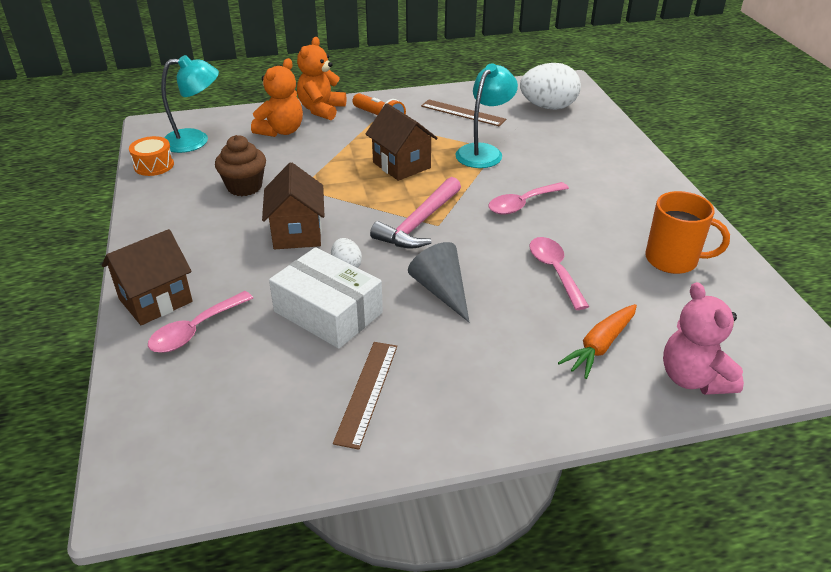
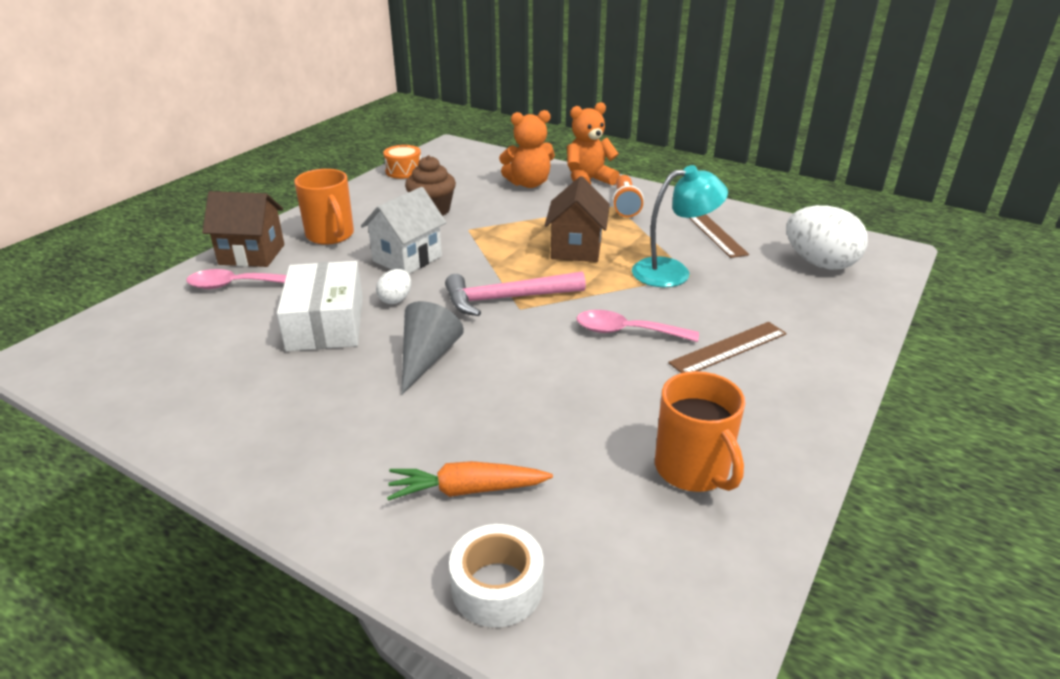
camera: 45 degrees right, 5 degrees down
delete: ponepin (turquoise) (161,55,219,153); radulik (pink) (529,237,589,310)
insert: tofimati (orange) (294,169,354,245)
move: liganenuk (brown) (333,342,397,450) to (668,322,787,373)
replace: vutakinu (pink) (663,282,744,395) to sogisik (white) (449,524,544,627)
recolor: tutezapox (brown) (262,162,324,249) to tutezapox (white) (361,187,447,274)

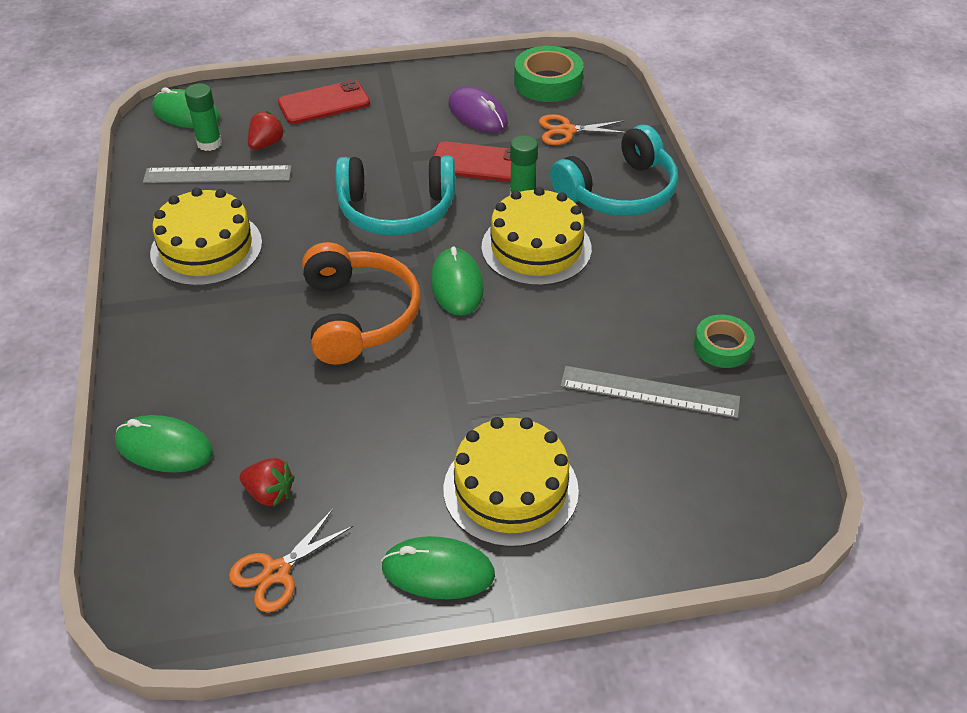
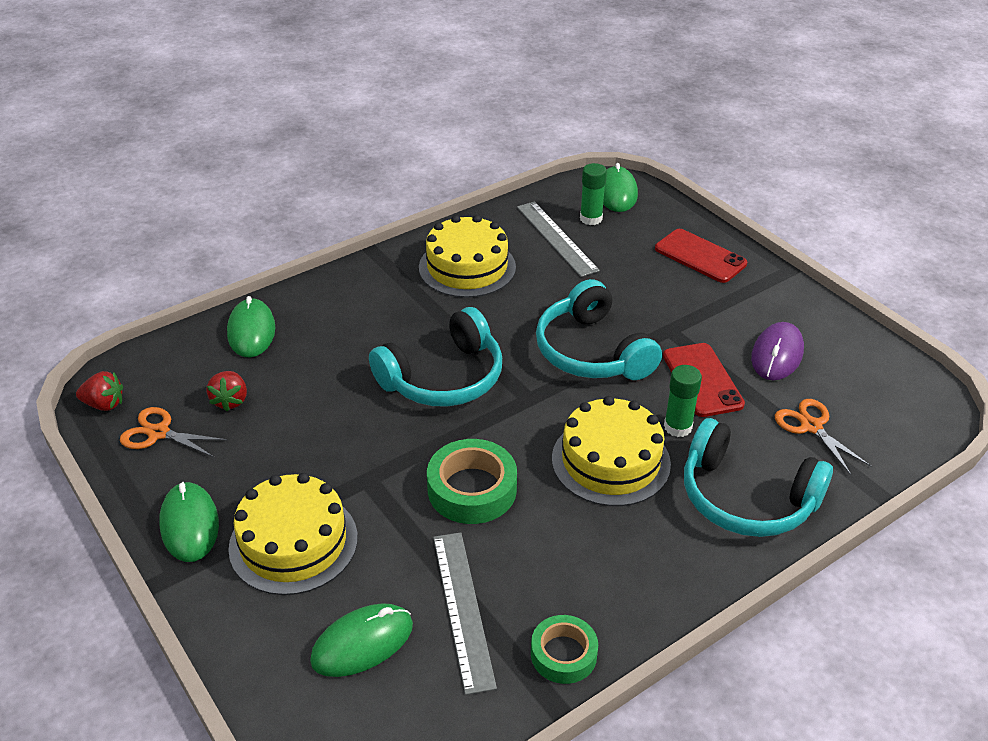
camera: 65 degrees right, 5 degrees down
move: sogisik (green) (514,46,584,102) to (427,439,517,524); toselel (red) (248,111,285,150) to (76,371,123,411); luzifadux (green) (431,246,484,316) to (310,603,413,677)
recolor: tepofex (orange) (302,242,421,365) to tepofex (turquoise) (369,307,502,407)

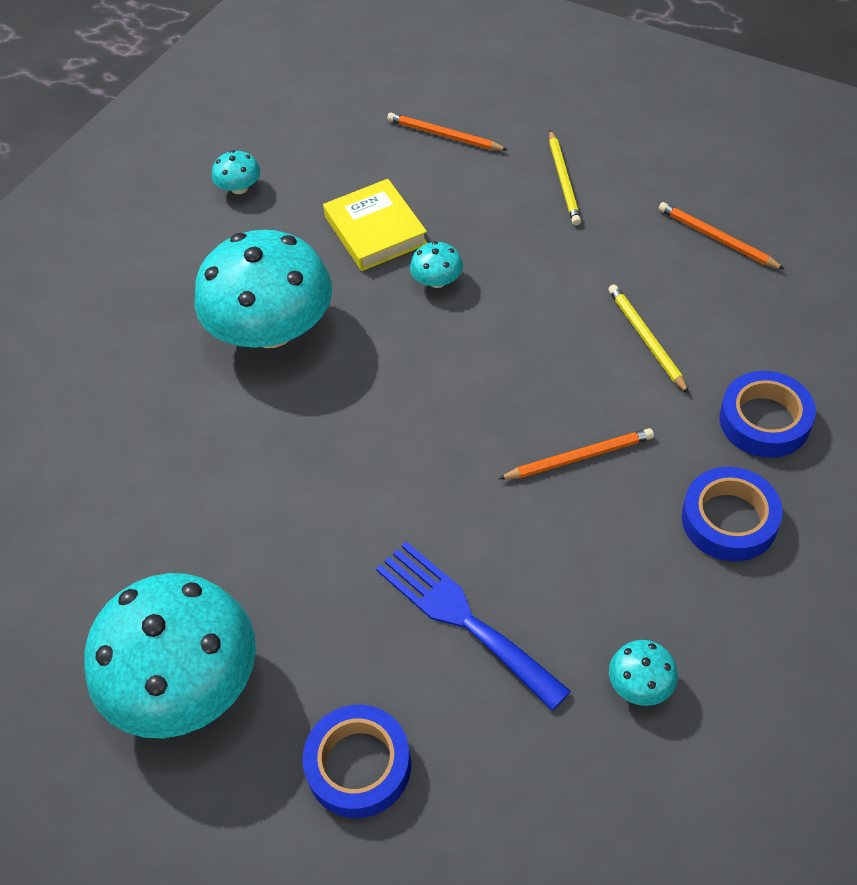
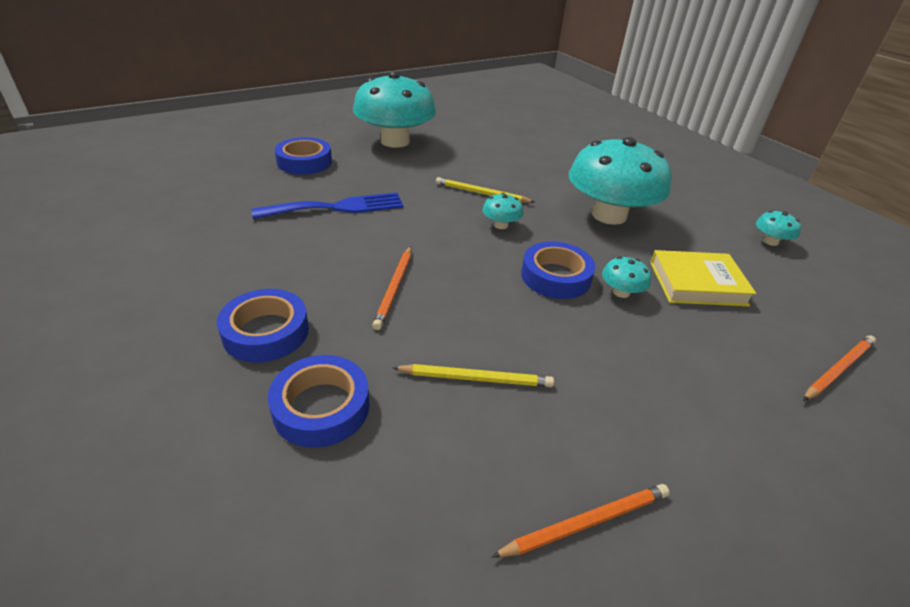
camera: 110 degrees right, 15 degrees down
insert: sogisik (blue) (521,241,595,299)
move: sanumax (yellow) (549,130,581,226) to (436,177,534,203); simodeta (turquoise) (609,640,678,706) to (482,193,523,229)

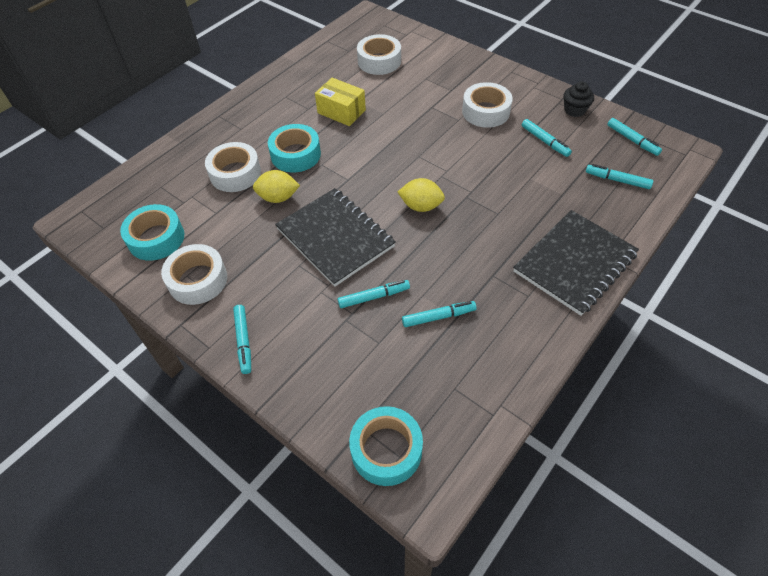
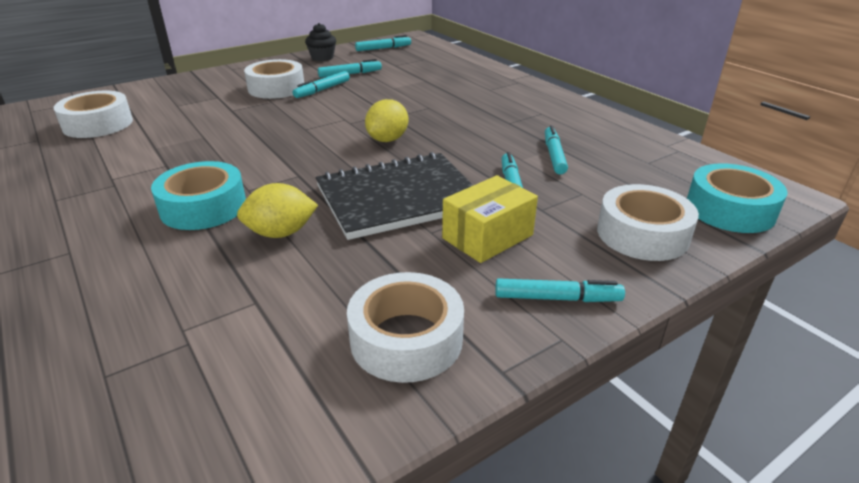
camera: 75 degrees left, 20 degrees down
delete: sogisik (turquoise) (120,204,184,261); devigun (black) (513,210,639,316)
move: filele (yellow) (315,78,366,126) to (442,175,538,263); sogisik (white) (205,142,261,192) to (597,184,699,261); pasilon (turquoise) (586,164,653,189) to (293,71,350,98)
rotate: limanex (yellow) (253,170,300,203) = (237,183,318,238) 60 degrees clockwise

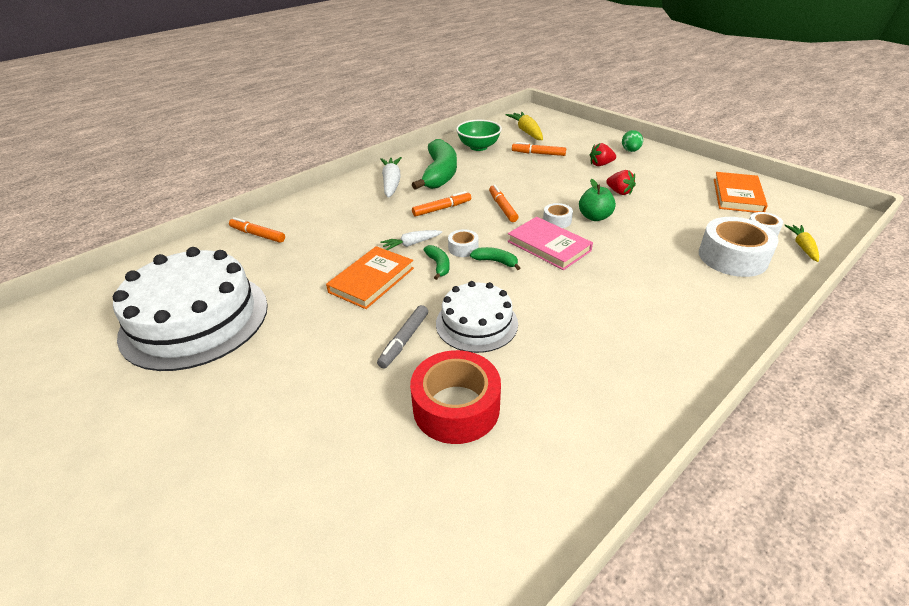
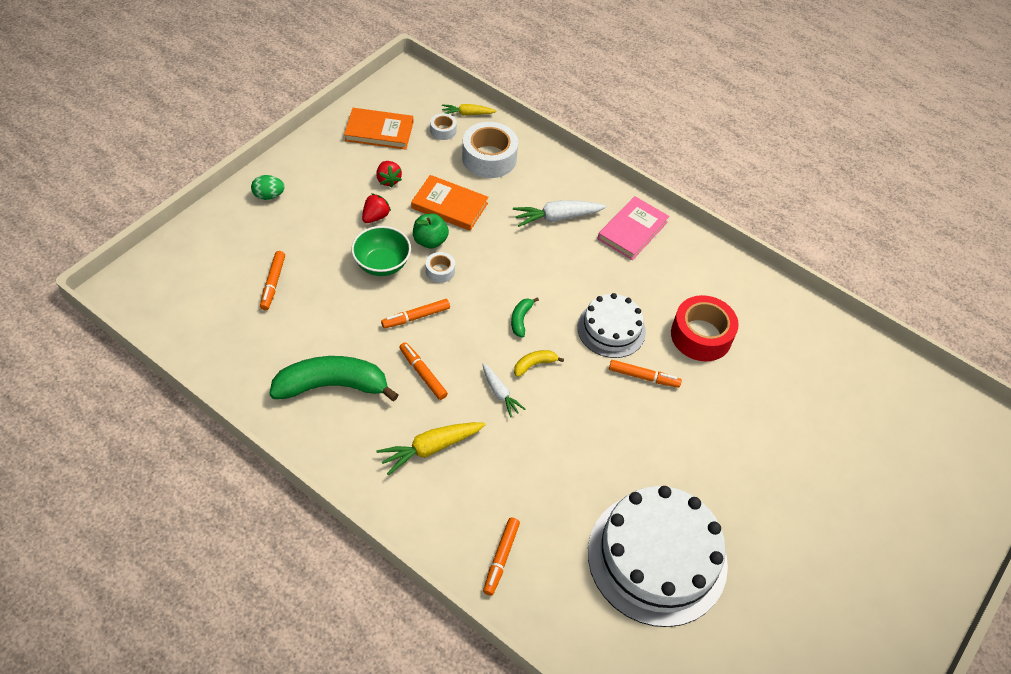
camera: 105 degrees left, 15 degrees up
delete: sogisik (white) (448,229,479,257)
move: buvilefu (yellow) (506,112,543,140) to (376,422,486,475); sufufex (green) (456,120,502,151) to (351,226,411,276); toselel (red) (590,143,616,166) to (376,161,402,188); buvilefu (white) (380,157,402,198) to (513,200,606,227); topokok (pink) (507,217,593,270) to (598,196,669,260); topokok (orange) (326,246,414,309) to (411,175,488,231)
recolor: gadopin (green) (424,245,450,280) to gadopin (yellow) (514,350,564,377); pasilon (grey) (377,305,428,368) to pasilon (orange) (609,360,682,388)

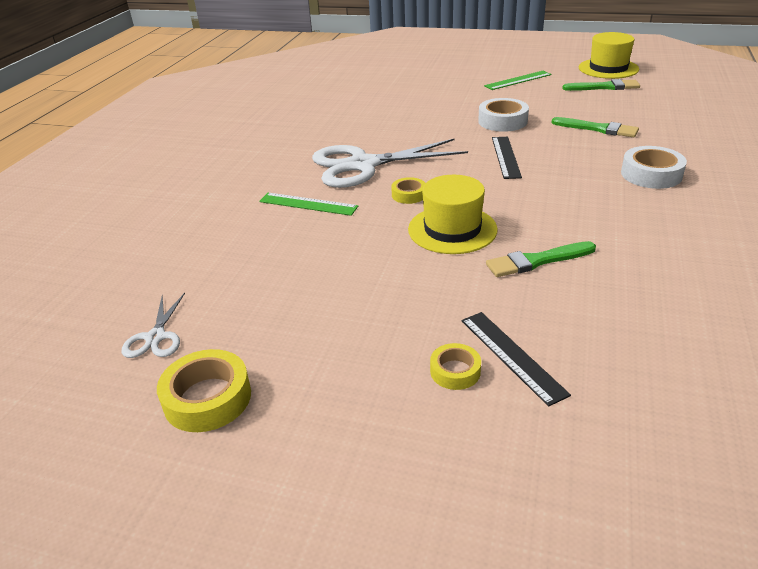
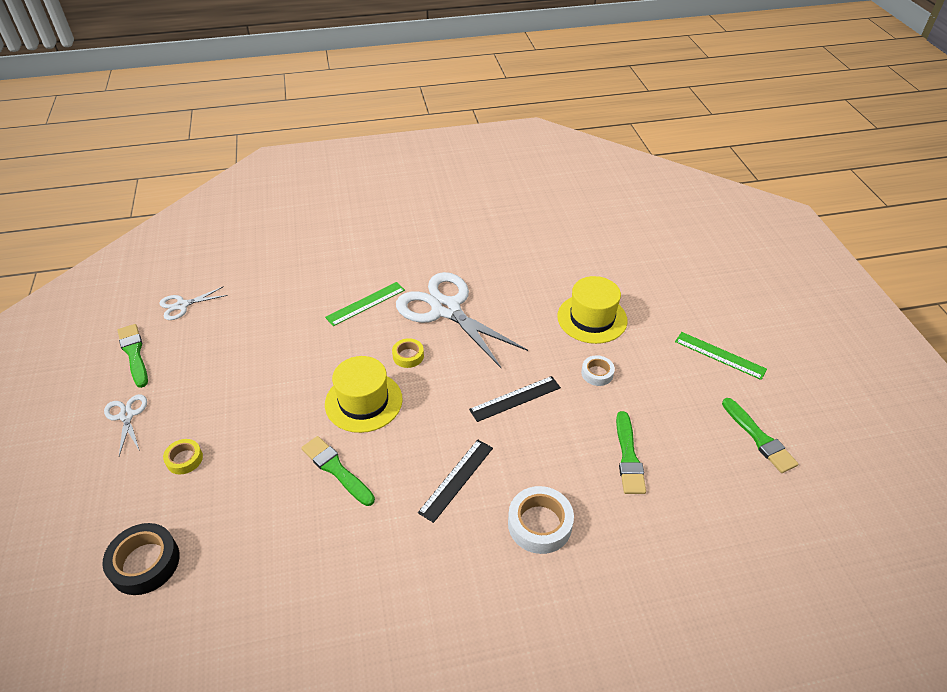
camera: 60 degrees right, 10 degrees up
insert: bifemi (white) (104,394,147,456); sogisik (black) (102,523,180,595)
move: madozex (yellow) (579,32,639,79) to (557,276,627,344); liganenuk (black) (461,312,571,406) to (418,440,493,523)
replace: sogisik (yellow) (157,349,251,432) to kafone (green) (117,324,148,388)
rotate: liganenuk (green) (259,193,358,216) = (325,282,405,326) 60 degrees clockwise
resize: sogisik (white) (478,98,529,132) = (581,355,615,386) x0.59

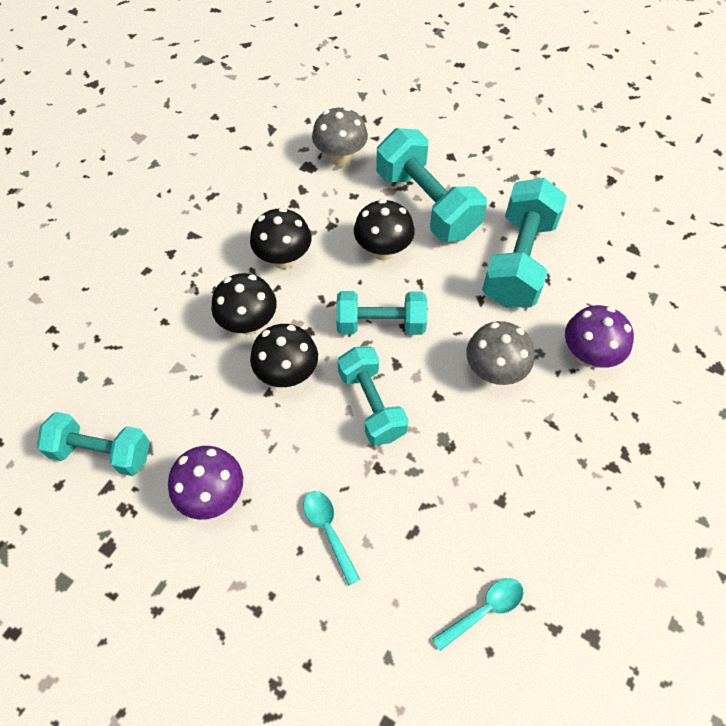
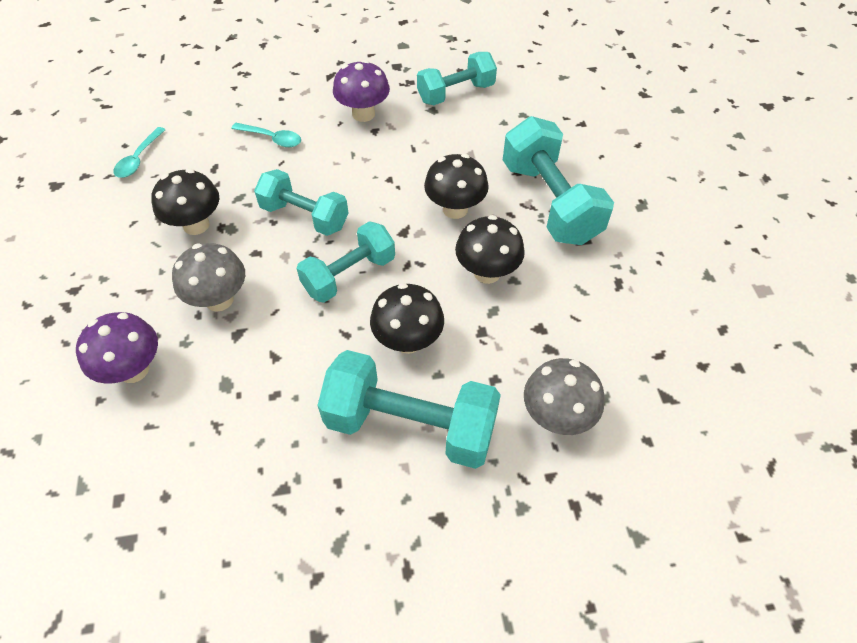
camera: 140 degrees right, 5 degrees down
move: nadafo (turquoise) (482,178,567,308) to (503,116,614,245); simodeta (black) (250,324,318,387) to (151,169,220,235)

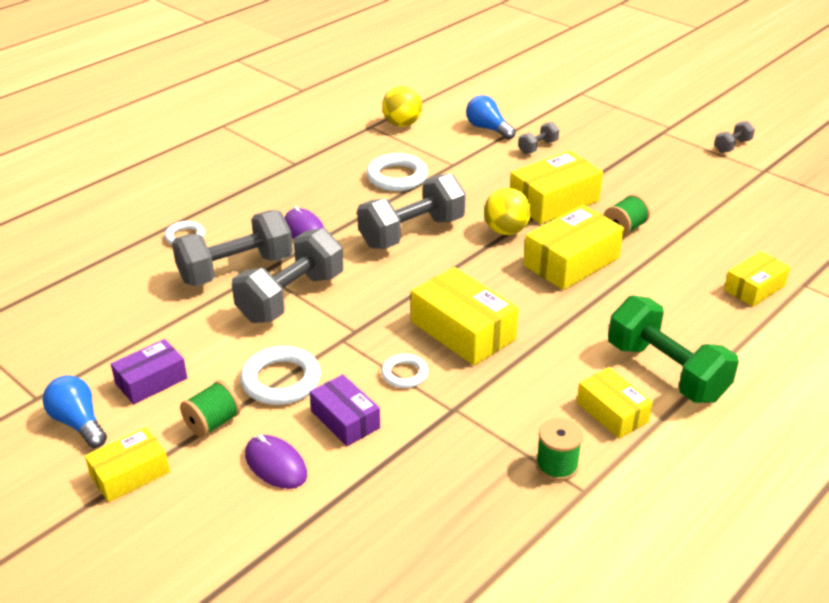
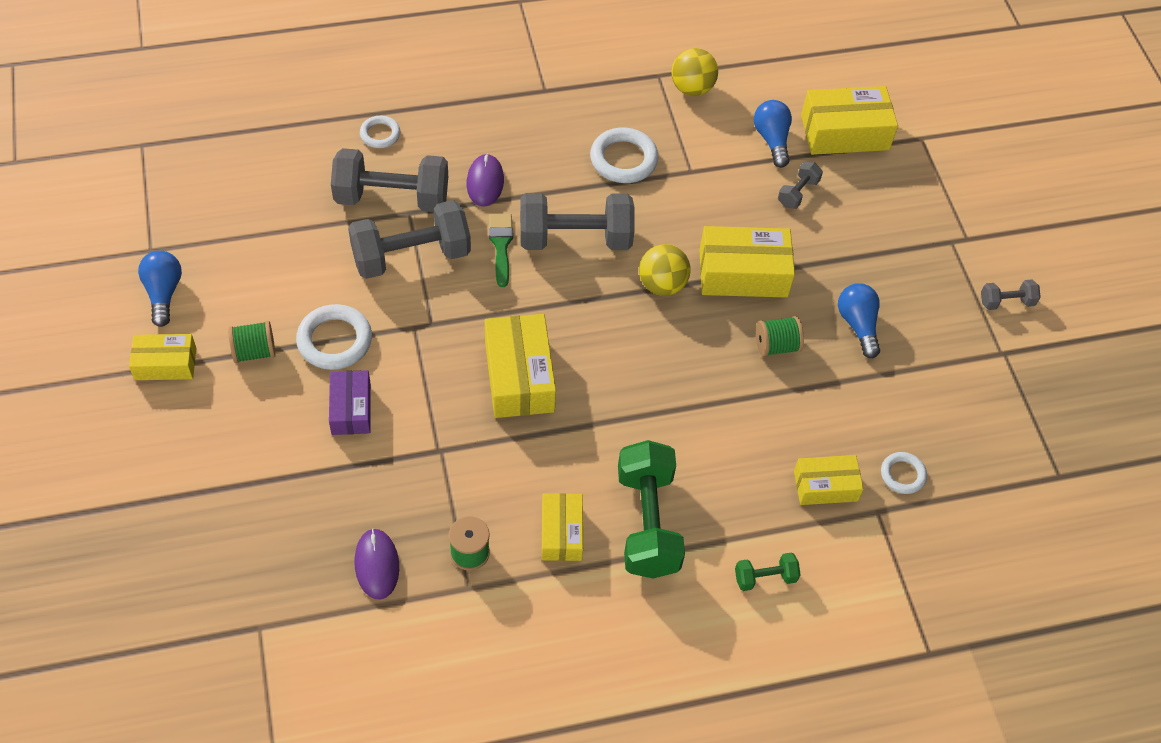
camera: 30 degrees right, 20 degrees up
delete: filele (purple) (111,339,187,404)
insert: kafone (green) (489,214,513,287); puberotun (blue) (838,283,880,358); nadafo (green) (735,552,801,591)
move: filele (yellow) (523,205,624,290) to (801,86,898,155); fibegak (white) (381,354,428,388) to (881,452,927,494); luzifadux (purple) (245,435,307,489) to (355,529,399,600)
rotate: nadafo (grey) (518,122,559,154) = (778,162,823,209) 45 degrees counterclockwise

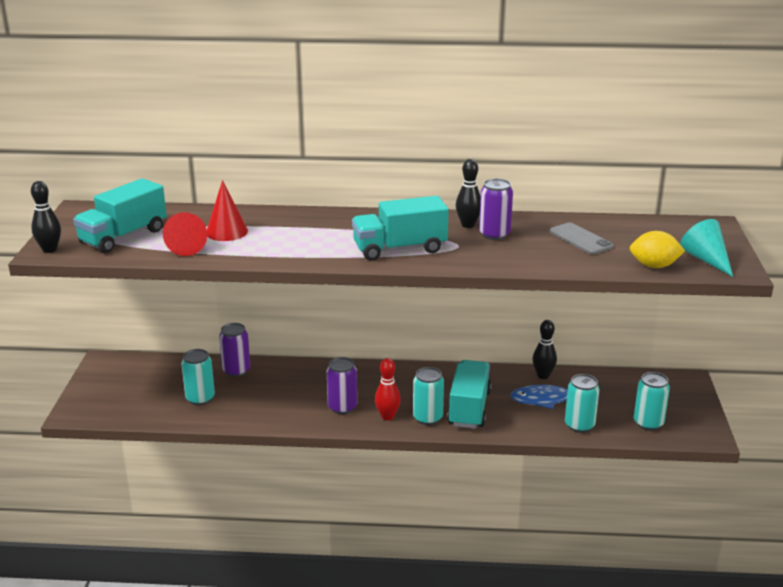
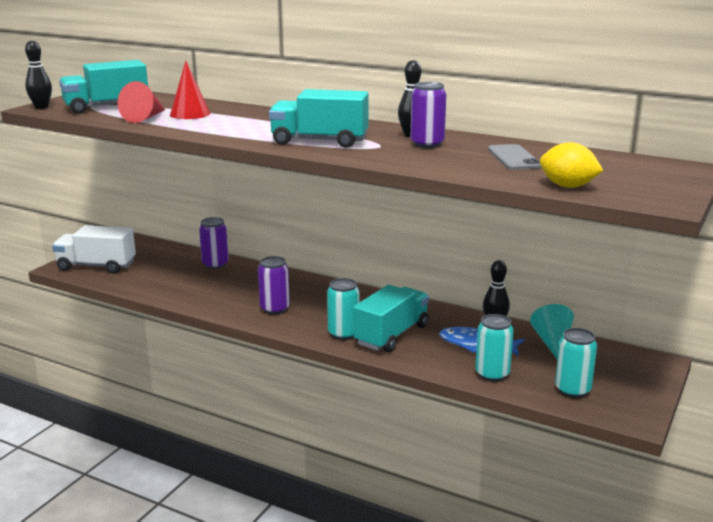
camera: 25 degrees right, 5 degrees down
delete: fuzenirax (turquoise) (181,349,215,405); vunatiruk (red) (375,358,401,421)
insert: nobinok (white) (52,225,136,274)
move: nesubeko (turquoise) (680,219,733,277) to (530,304,574,360)

